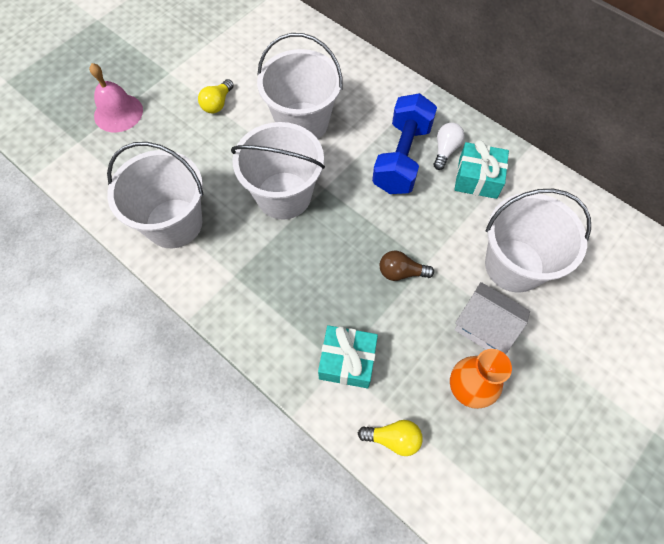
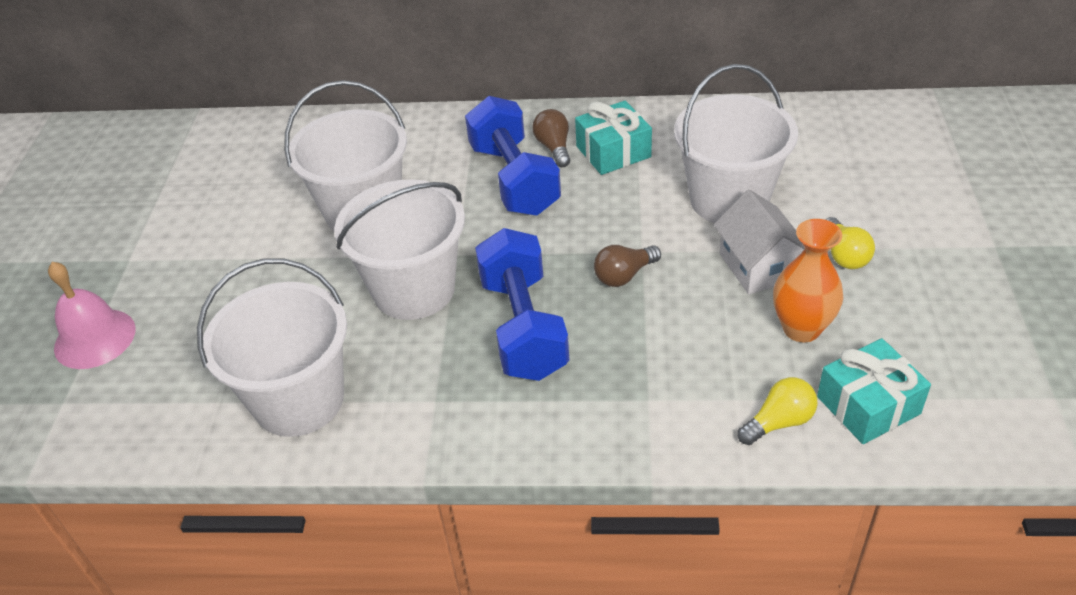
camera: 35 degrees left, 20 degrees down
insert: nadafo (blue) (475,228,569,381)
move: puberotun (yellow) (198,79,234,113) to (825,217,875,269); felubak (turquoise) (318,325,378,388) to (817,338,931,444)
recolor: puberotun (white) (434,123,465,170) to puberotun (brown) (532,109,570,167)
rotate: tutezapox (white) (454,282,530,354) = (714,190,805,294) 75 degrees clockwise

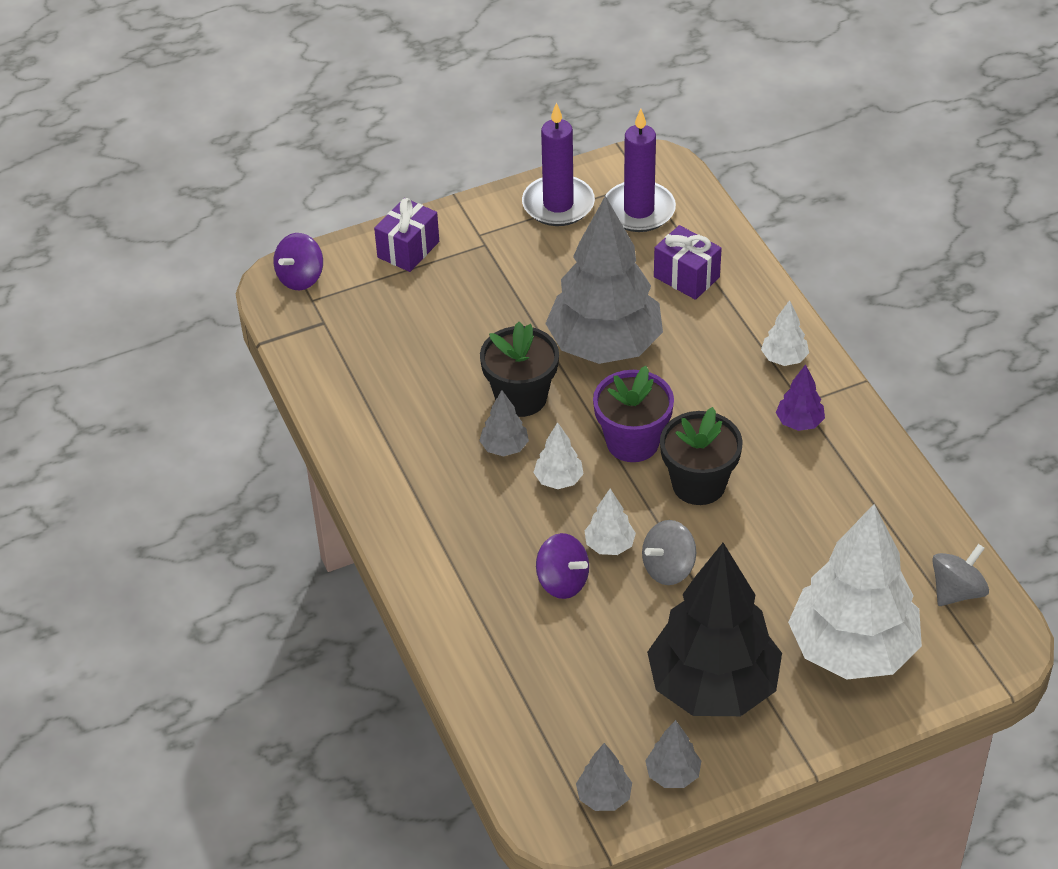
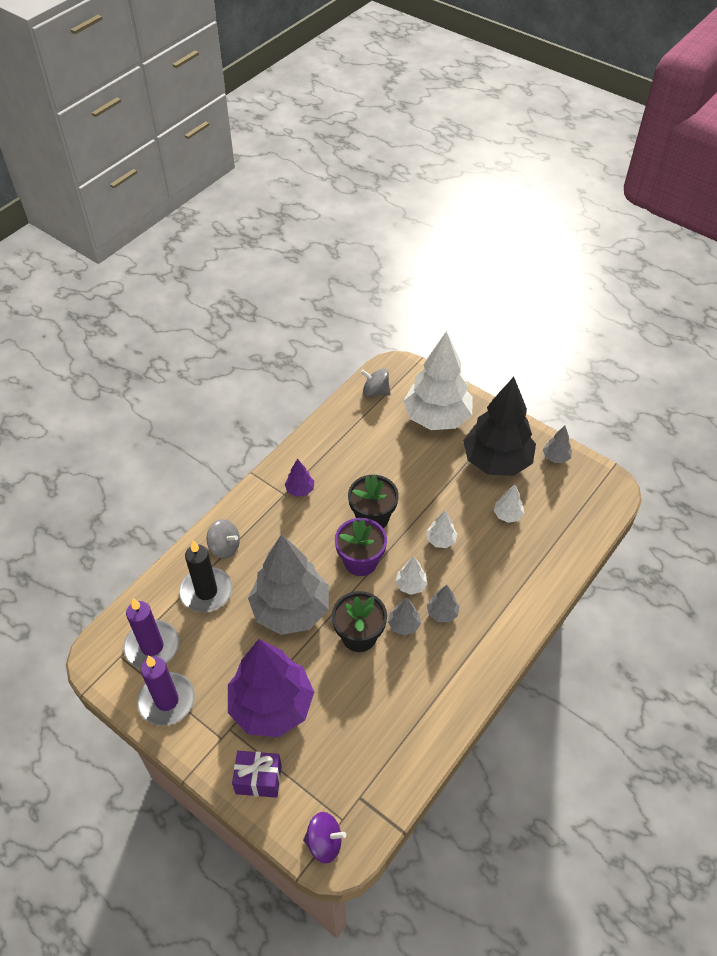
camera: 120 degrees left, 5 degrees up
delete: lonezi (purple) (536,533,589,599)
insert: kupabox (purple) (228,639,314,737)
move: kupabox (white) (761,300,809,366) to (494,485,524,523); lonezi (grey) (642,520,696,585) to (206,519,240,559); kupabox (grey) (576,743,632,811) to (427,585,460,622)
replace: felubak (purple) (654,225,722,300) to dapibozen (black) (179,541,232,612)

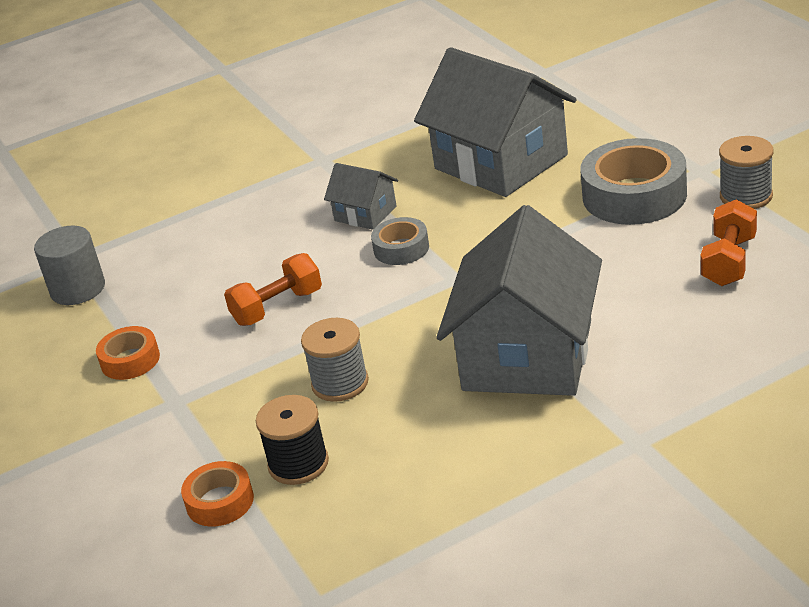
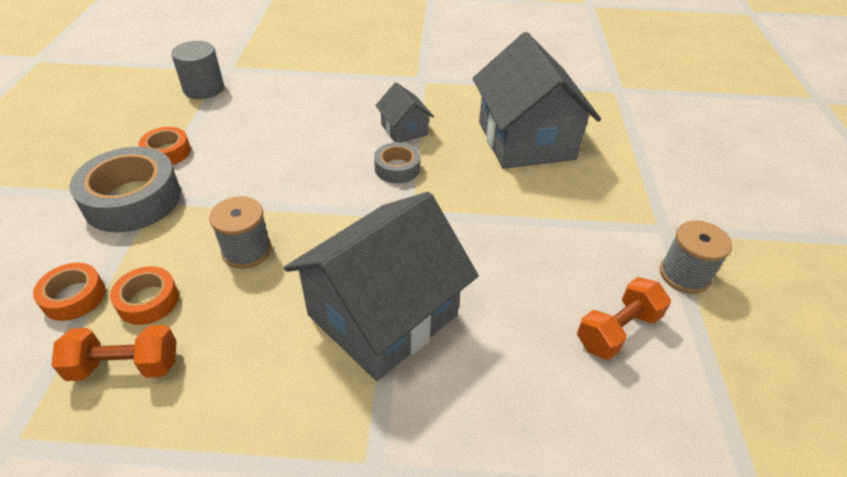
camera: 25 degrees right, 10 degrees up
move: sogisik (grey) (580,138,687,225) to (69,147,181,232); nadafo (orange) (224,253,322,326) to (51,325,177,381)
replace: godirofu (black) (256,395,329,485) to sogisik (orange) (110,266,179,325)

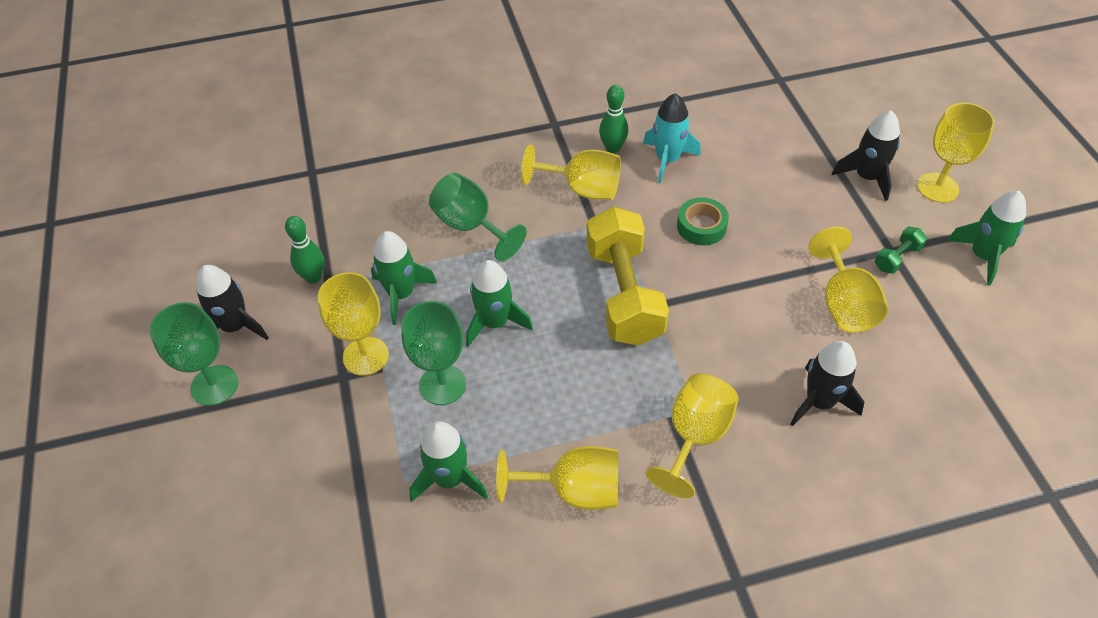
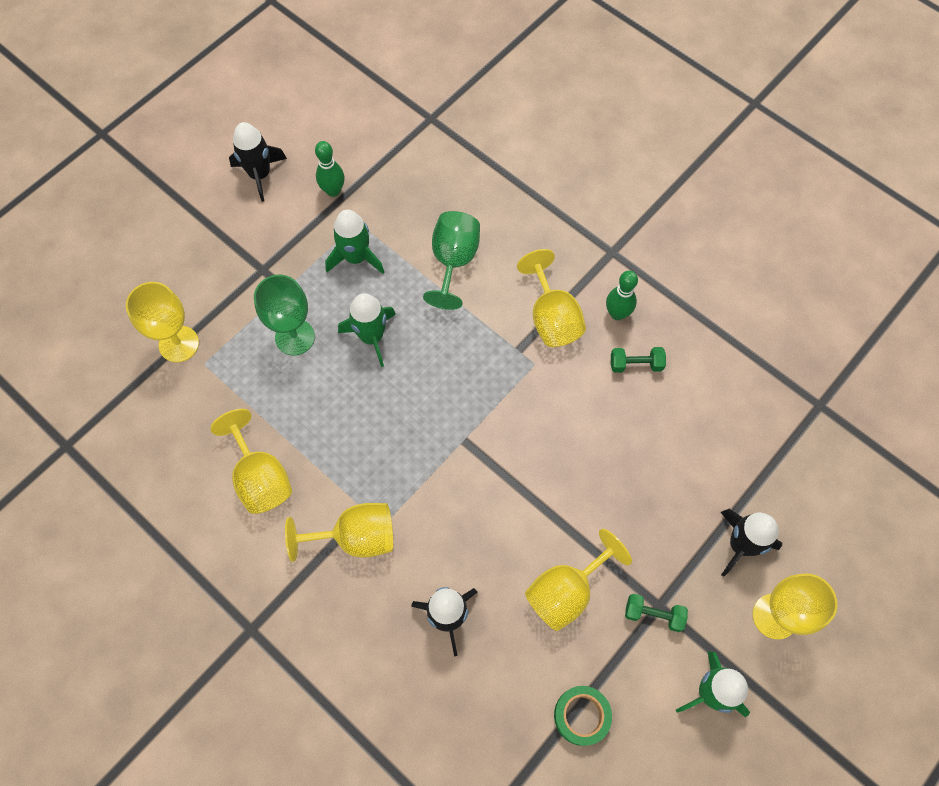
camera: 55 degrees right, 15 degrees up
delete: nadafo (yellow) (587,207,669,346); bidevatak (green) (150,302,238,406); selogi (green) (410,421,488,502)
move: sogisik (green) (677,197,729,245) to (554,686,612,746); bidevatak (yellow) (318,272,389,376) to (126,282,199,362)
replace: selogi (turquoise) (643,93,701,183) to nadafo (green) (611,347,666,373)

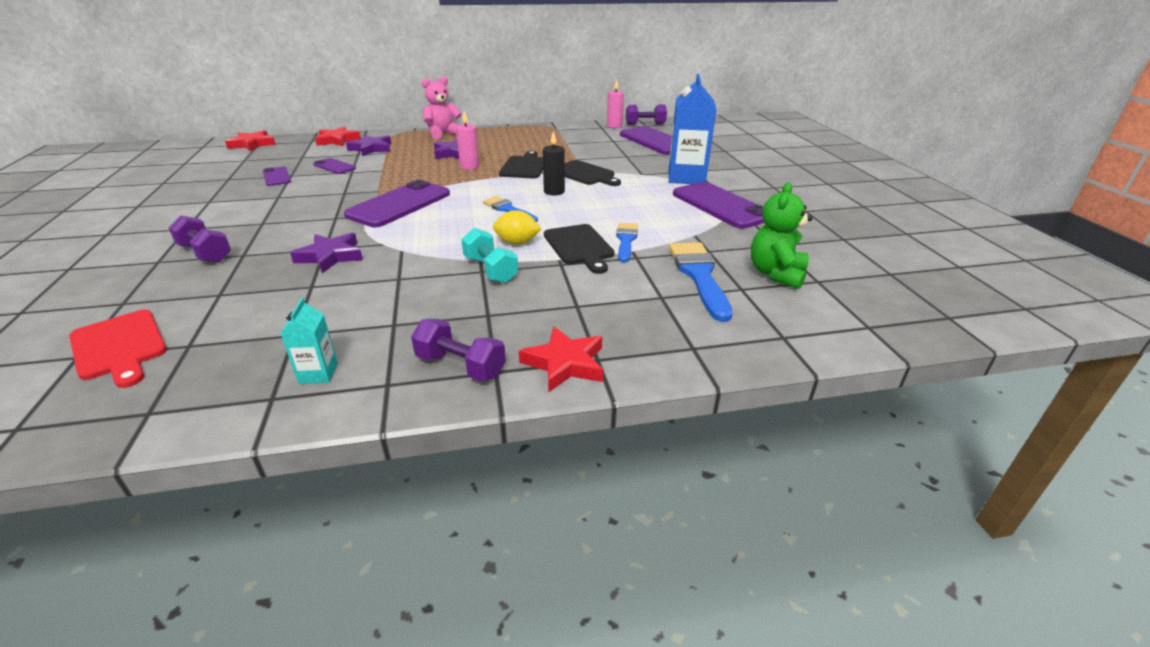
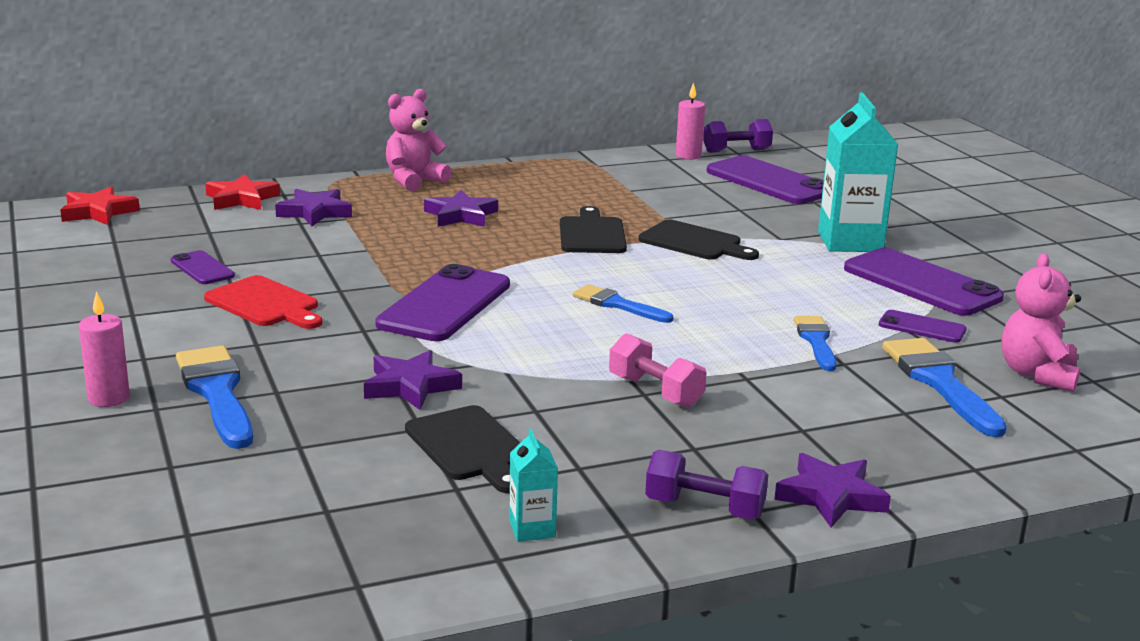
camera: 10 degrees left, 10 degrees down
delete: dapibozen (black) (543,131,565,195); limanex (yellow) (493,210,542,245)
move: dapibozen (pink) (456,111,479,170) to (79,291,130,407); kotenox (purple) (313,158,356,174) to (879,310,967,343); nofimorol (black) (544,224,615,274) to (405,405,520,493); nofimorol (red) (69,309,167,388) to (204,275,322,329)
replace: nadafo (purple) (168,215,231,263) to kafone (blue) (176,345,253,449)
recolor: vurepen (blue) (669,74,717,184) to vurepen (turquoise) (818,93,898,252); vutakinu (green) (751,182,813,289) to vutakinu (pink) (1001,253,1081,392); nadafo (turquoise) (461,228,518,283) to nadafo (pink) (609,333,707,408); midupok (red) (519,326,604,393) to midupok (purple) (774,453,891,528)

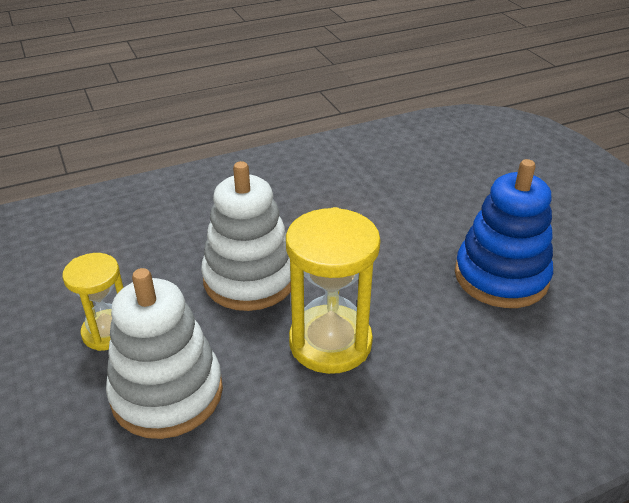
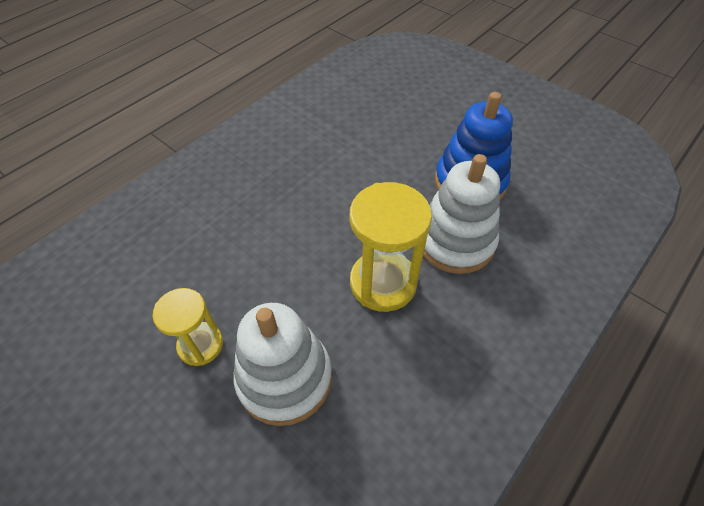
camera: 25 degrees left, 15 degrees up
move: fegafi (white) (201,161,291,311) to (423,154,500,274)

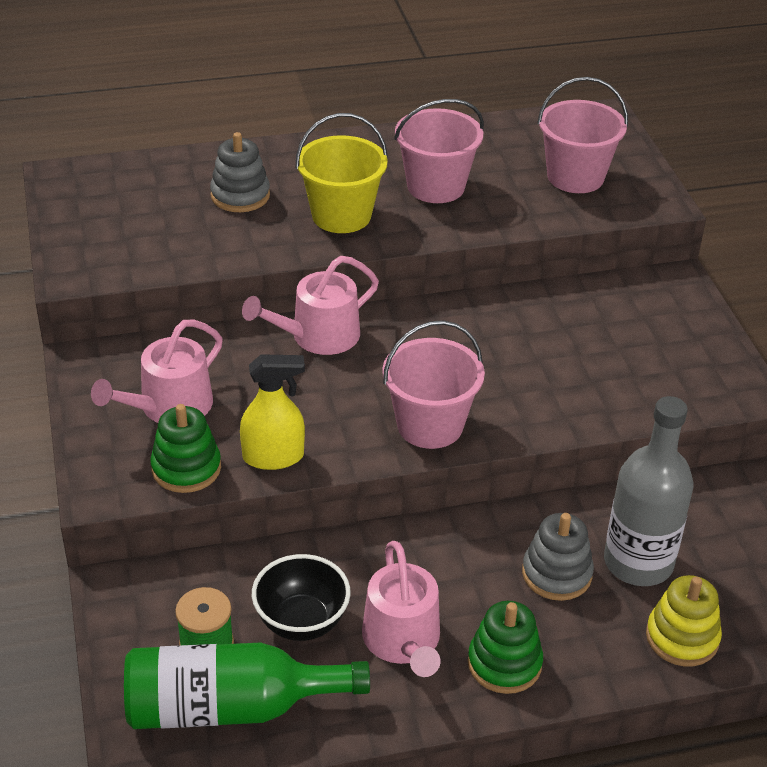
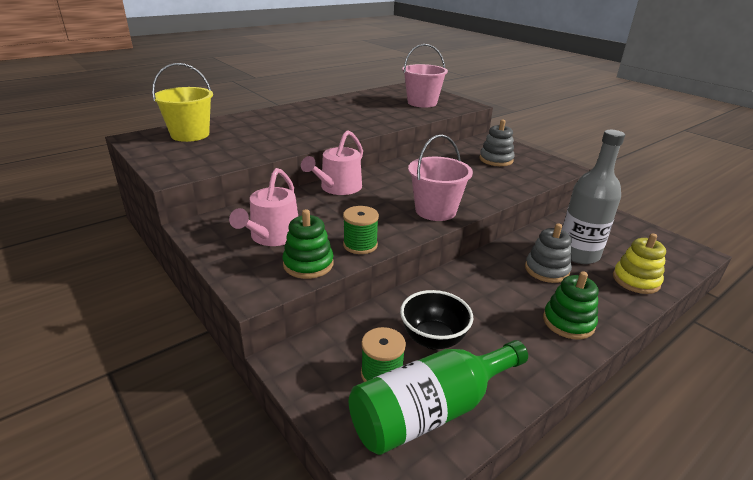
camera: 25 degrees left, 10 degrees down
delete: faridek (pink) (394,99,484,203); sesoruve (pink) (362,541,441,677)
move: faridek (yellow) (296,113,388,233) to (152,63,213,142); fegafi (grey) (210,132,270,212) to (480,120,515,166)
replace: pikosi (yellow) (240,354,305,470) to godirofu (green) (343,206,379,254)

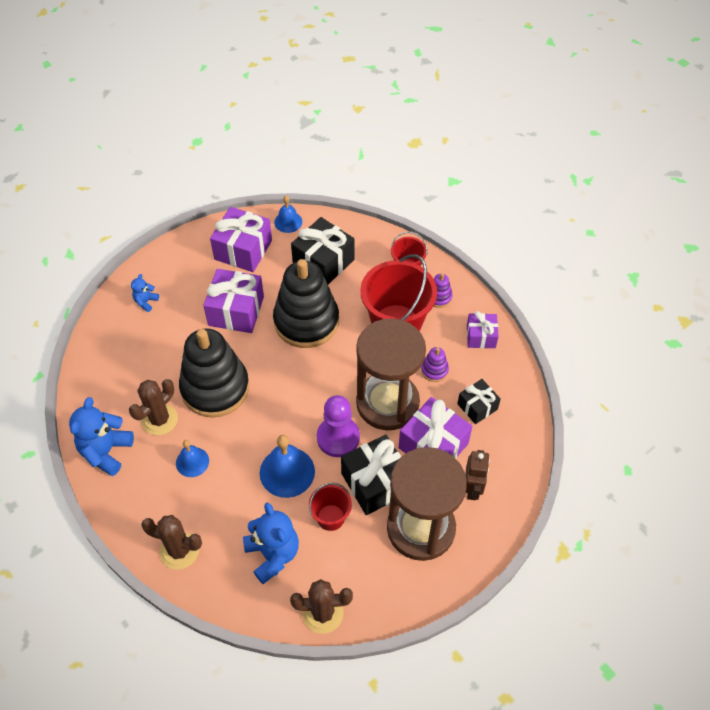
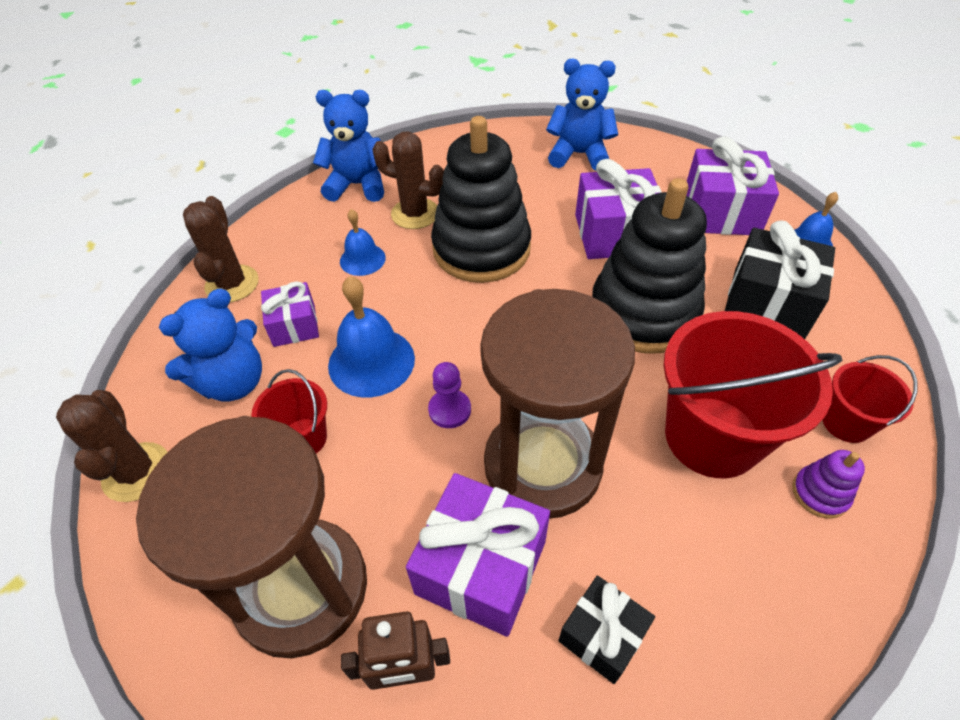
camera: 75 degrees right, 5 degrees down
delete: fegafi (purple) (421,347,449,382); felubak (black) (341,435,401,515)
move: felubak (purple) (467,311,499,348) to (261,281,319,347)
resize: vutakinu (blue) (131,274,159,312) = (546,59,618,171) x1.97; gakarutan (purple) (317,395,360,457) = (428,362,471,428) x0.58

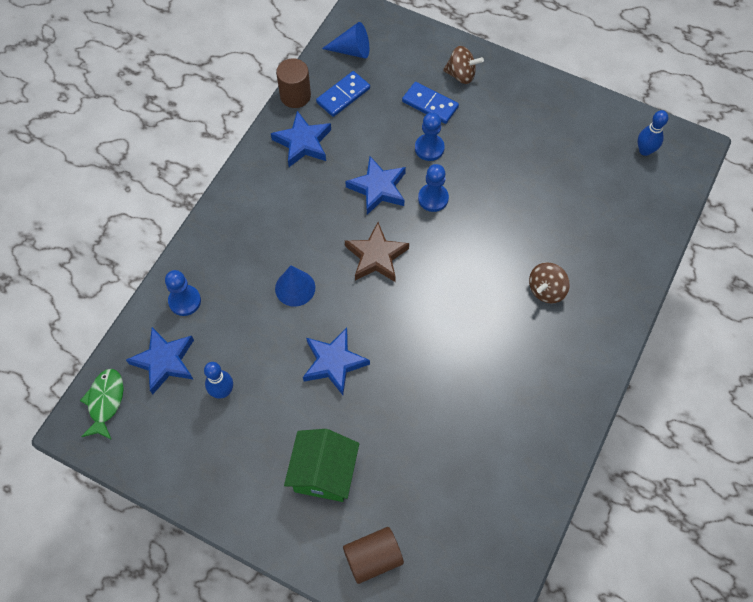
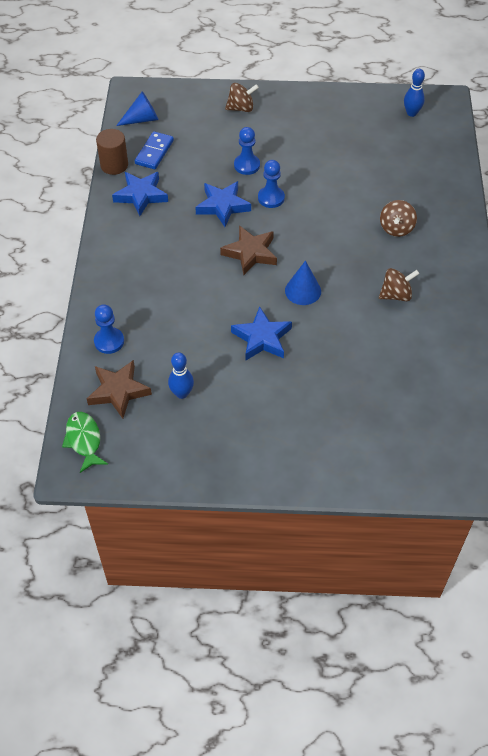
camera: 25 degrees left, 10 degrees down
delete: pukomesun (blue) (402,82,459,124); tutezapox (green) (284,429,359,502); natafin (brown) (343,527,404,584)
insert: lonezi (brown) (379,268,419,301)
move: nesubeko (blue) (275,266,315,307) to (285,260,321,305)
recolor: midupok (blue) (126,327,194,394) to midupok (brown) (87,360,152,419)

